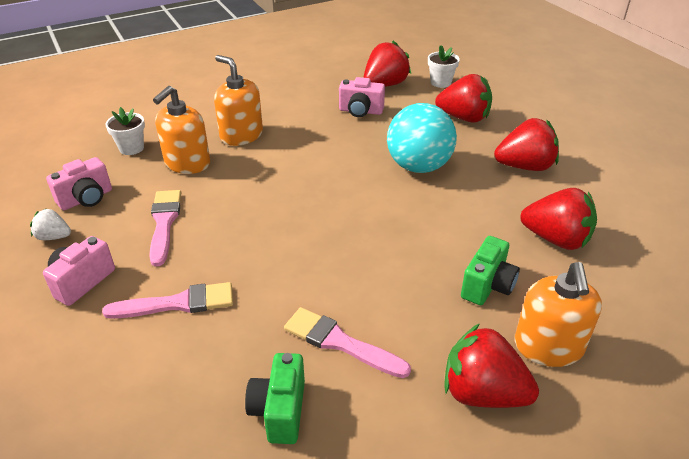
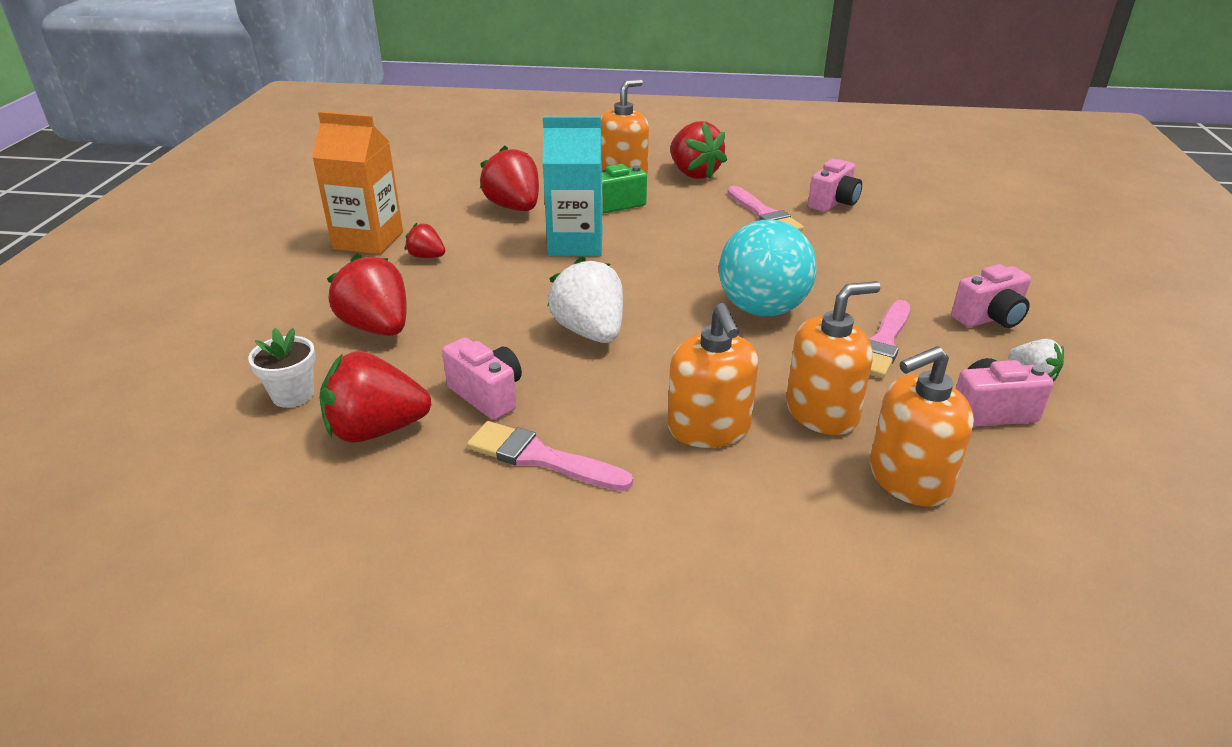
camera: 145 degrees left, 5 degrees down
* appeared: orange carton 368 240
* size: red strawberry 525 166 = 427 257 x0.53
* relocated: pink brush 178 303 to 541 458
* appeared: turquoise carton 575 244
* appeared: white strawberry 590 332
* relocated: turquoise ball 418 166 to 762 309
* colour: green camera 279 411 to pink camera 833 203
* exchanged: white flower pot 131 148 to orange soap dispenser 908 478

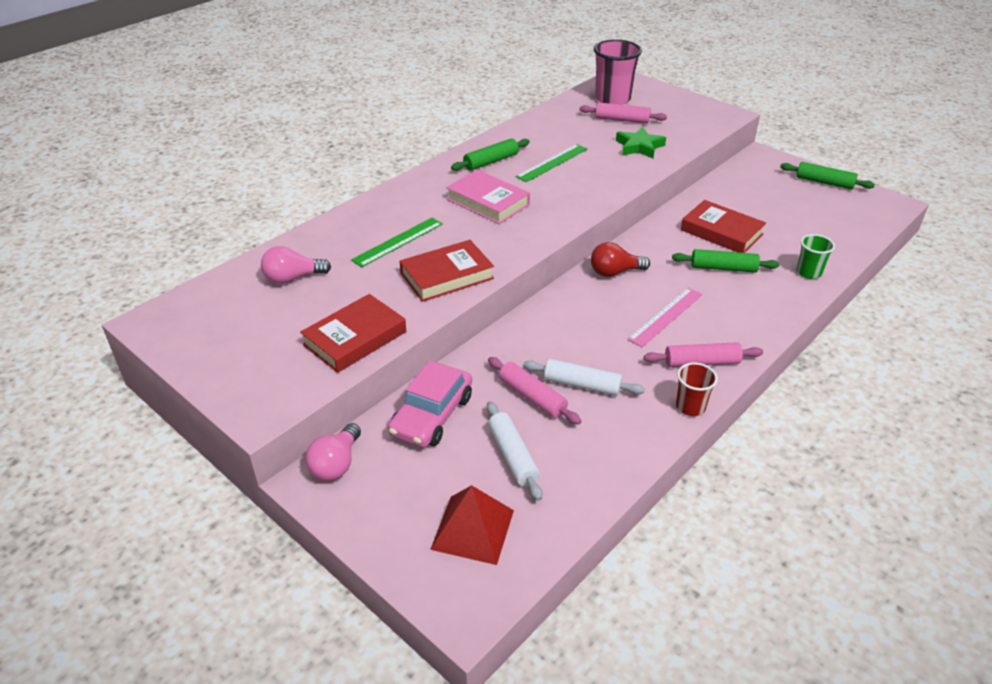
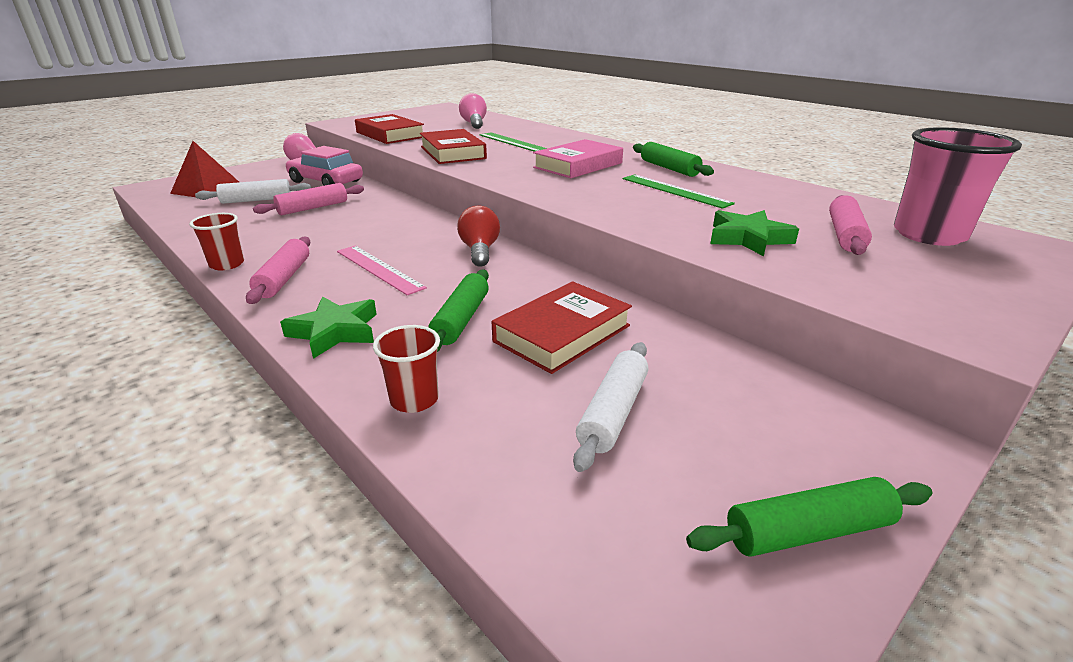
camera: 95 degrees right, 10 degrees down
* appeared: green star 335 332
* colour: green cup 808 272 to red cup 414 400
* relocated: white rolling pin 582 385 to 613 412
* spun: green rolling pin 824 182 = 808 531 45 degrees clockwise

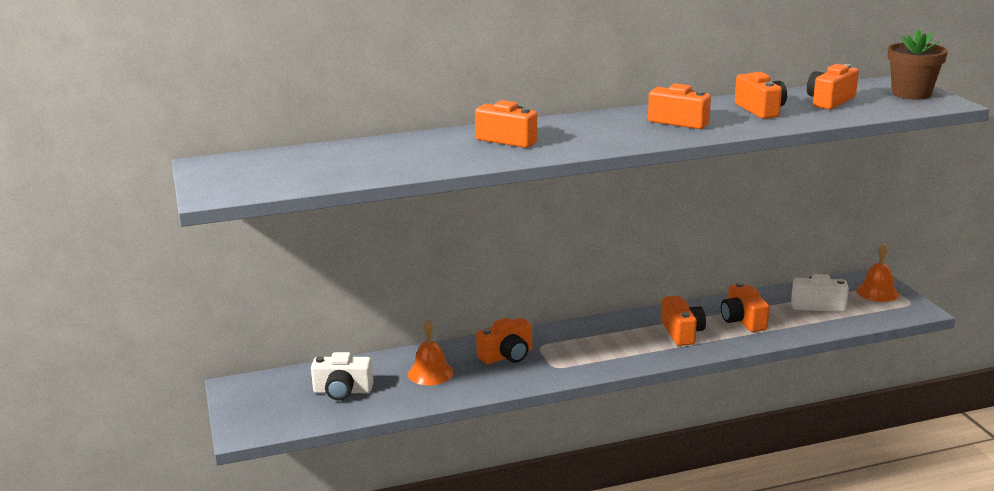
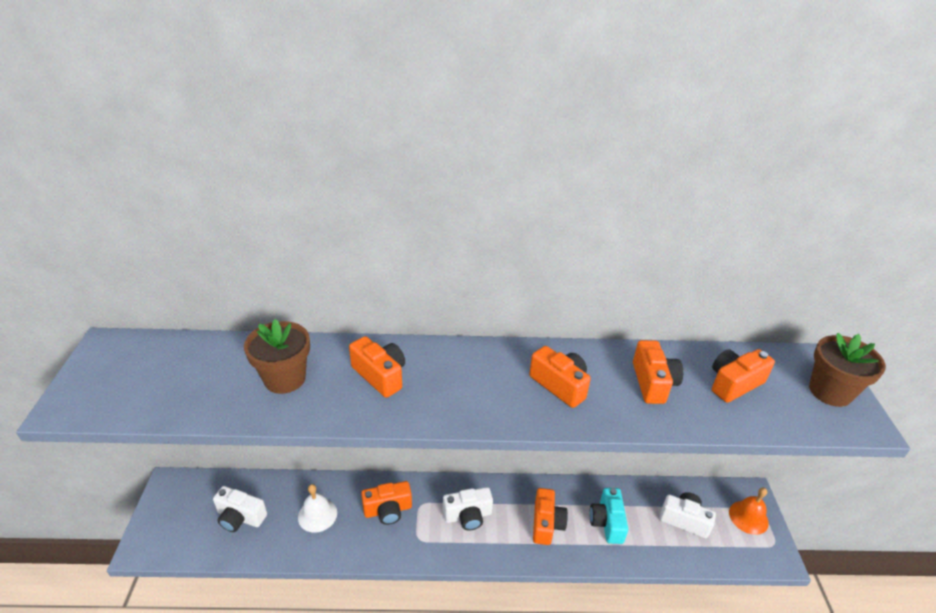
camera: 15 degrees right, 15 degrees up
* appeared: brown flower pot 285 378
* colour: orange bell 430 373 to white bell 317 515
* appeared: white camera 468 515
* colour: orange camera 742 320 to turquoise camera 607 522

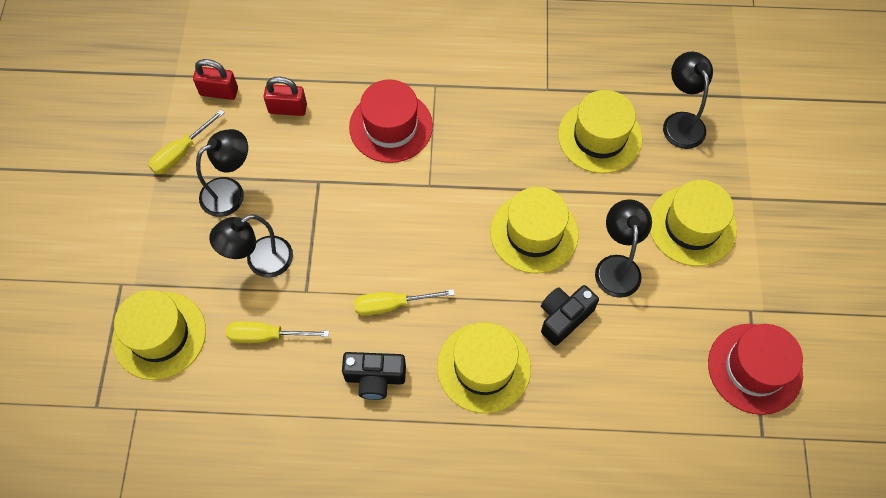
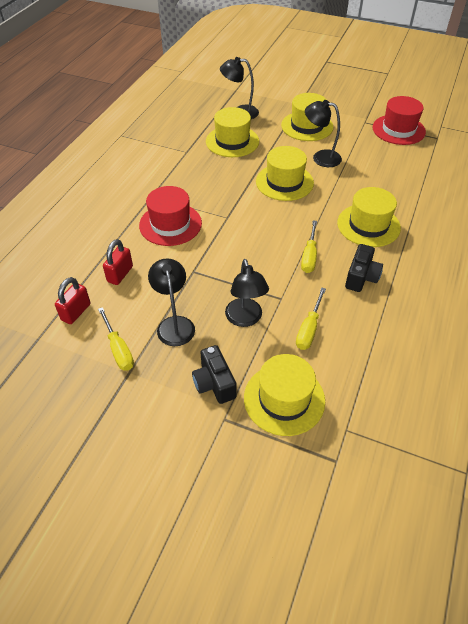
camera: 70 degrees left, 15 degrees down
* relocated: black camera 564 317 to 214 383

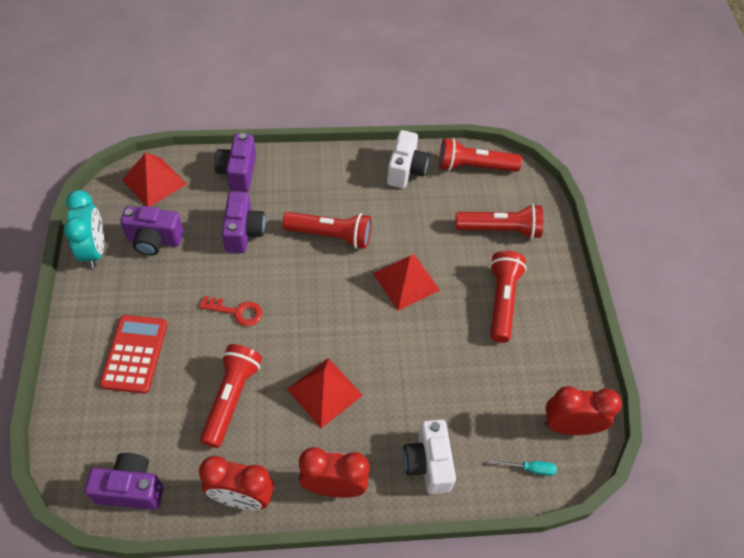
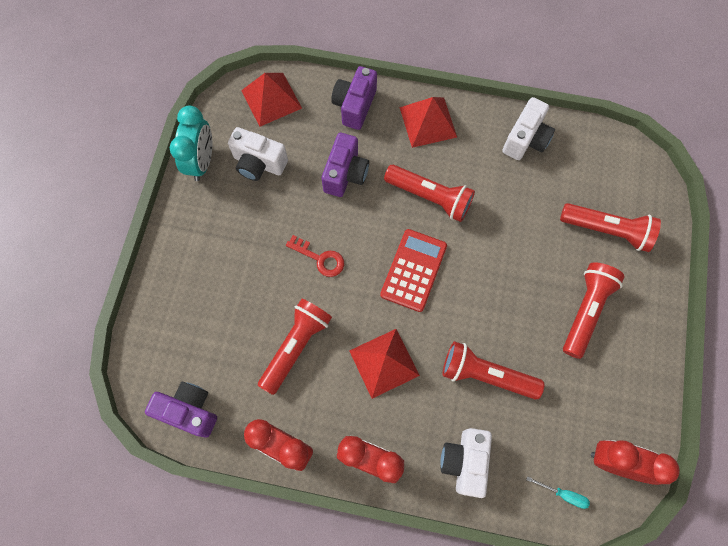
camera: 20 degrees right, 15 degrees up
* colour: purple camera 154 240 to white camera 259 163
* relocated: red calculator 135 354 to 413 270
* relocated: red pyramid 406 281 to 428 122
* relocated: red flashlight 474 166 to 485 374

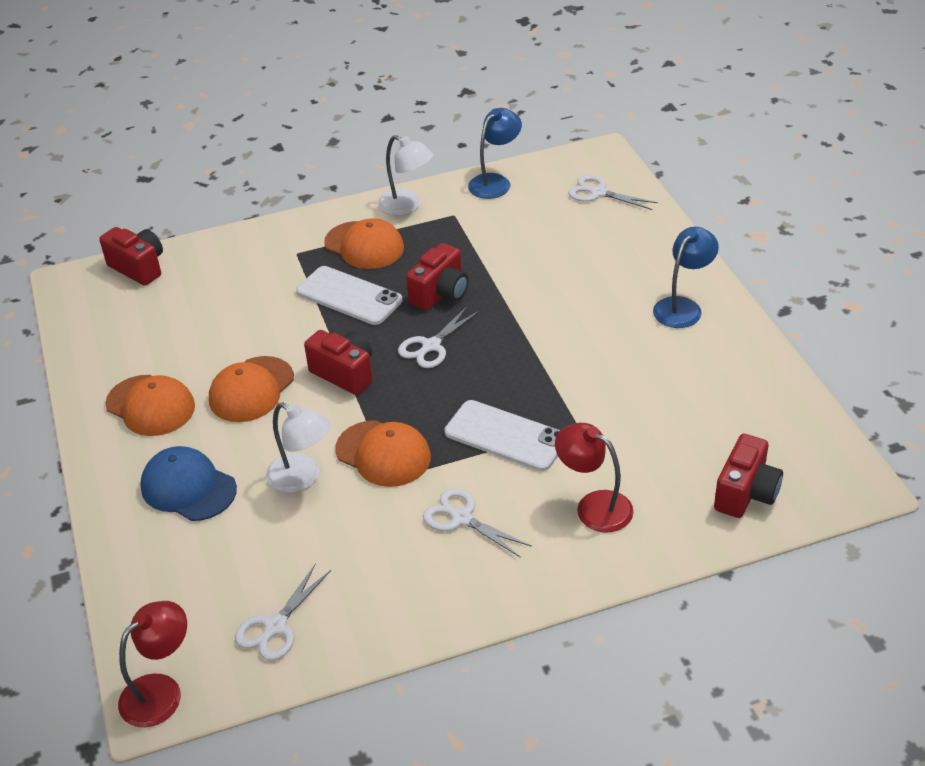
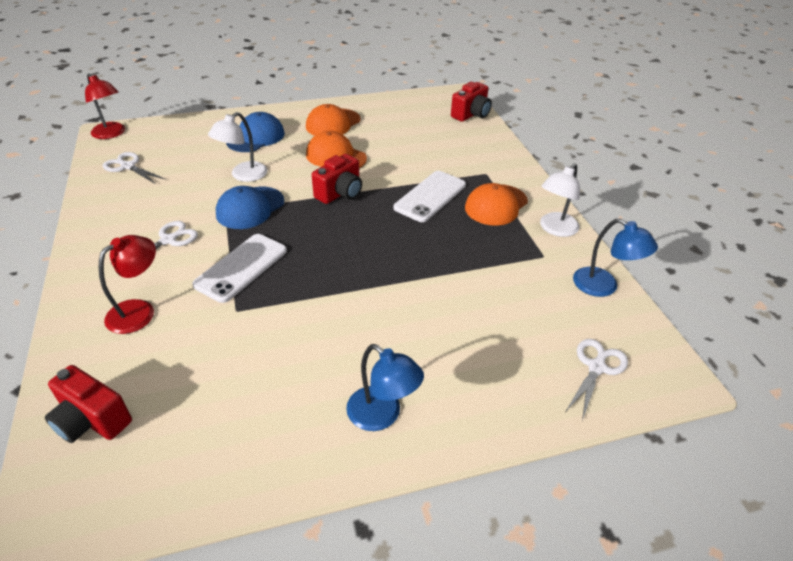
camera: 90 degrees right, 0 degrees up
* colour: orange cap 383 454 to blue cap 250 208
* missing: white scissors 431 346
* missing: red camera 440 293

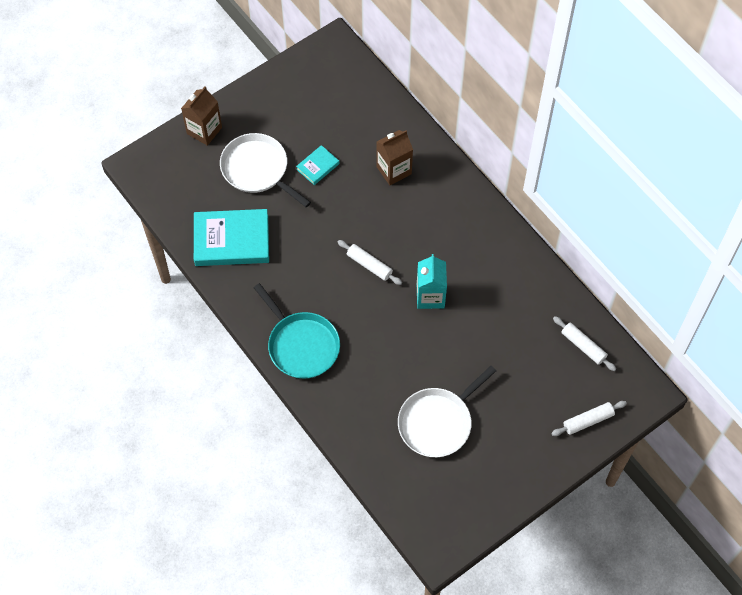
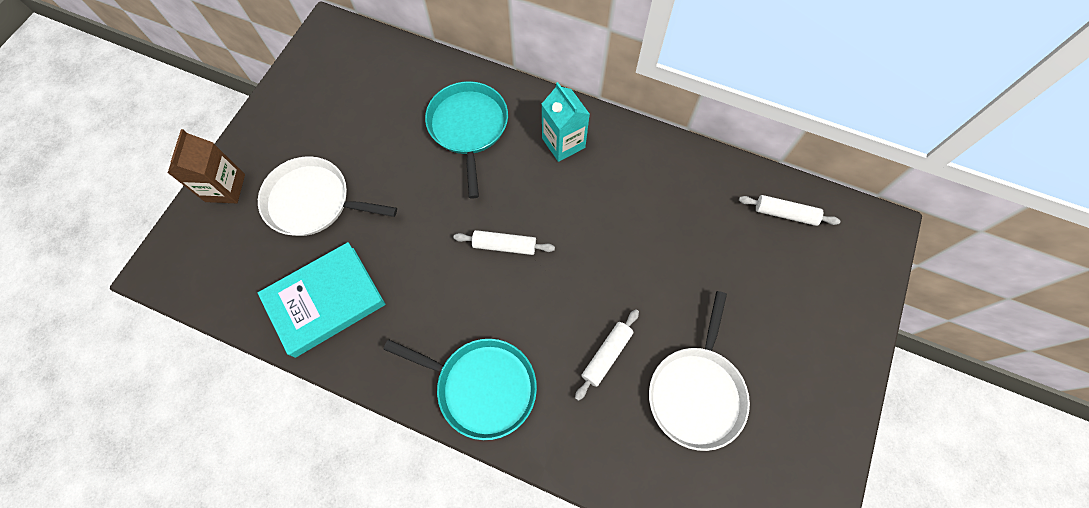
camera: 30 degrees left, 5 degrees up
* exchanged: brown carton 394 170 to turquoise pan 468 127
* relocated: turquoise carton 430 296 to 563 143
* relocated: white rolling pin 588 421 to 606 355
* missing: turquoise book 317 166

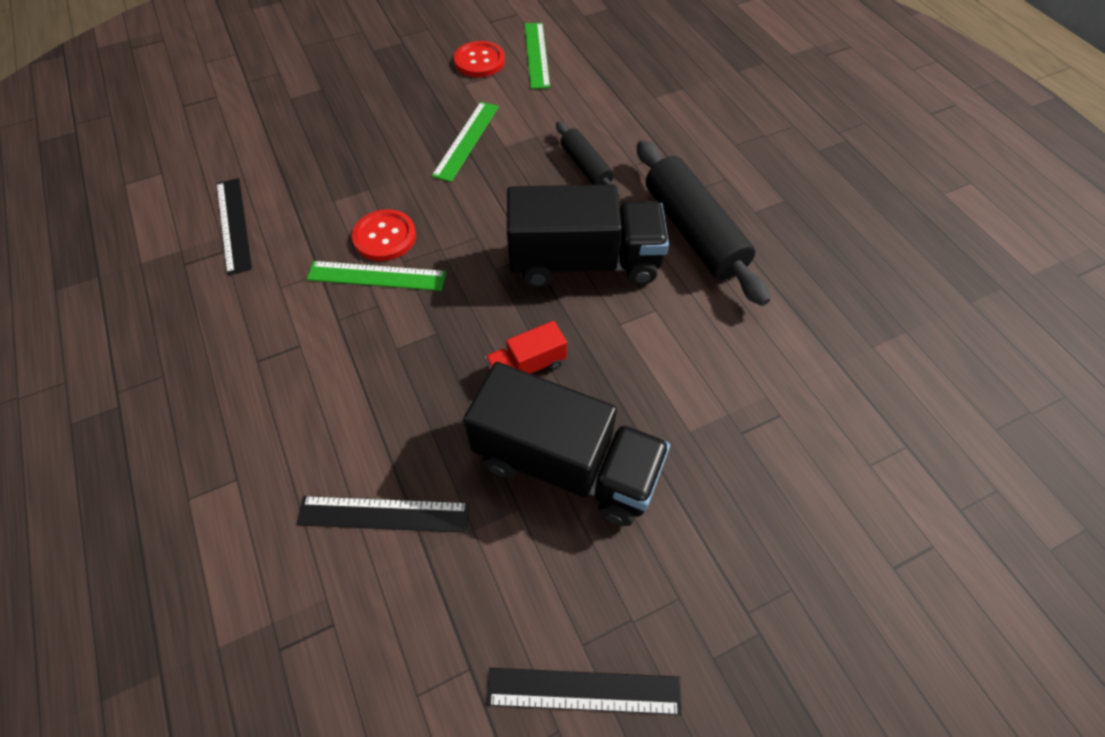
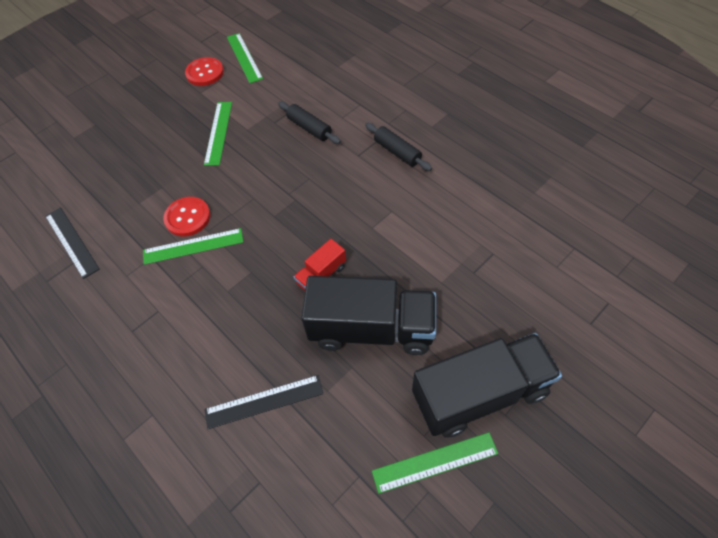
camera: 15 degrees left, 0 degrees up
* size: black rolling pin 693 232 = 397 152 x0.55
* colour: black ruler 584 691 to green ruler 435 462
* relocated: black truck 584 262 to 479 394

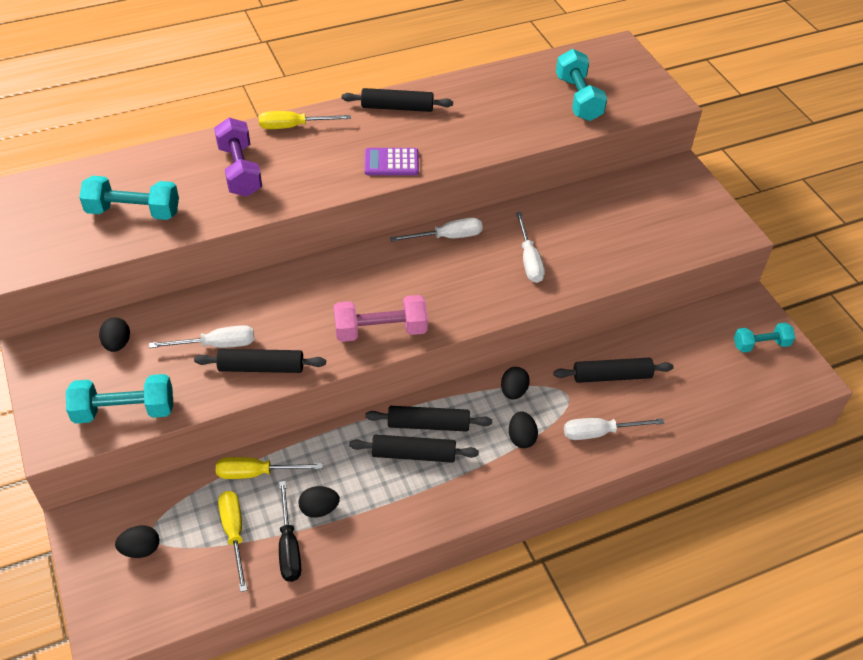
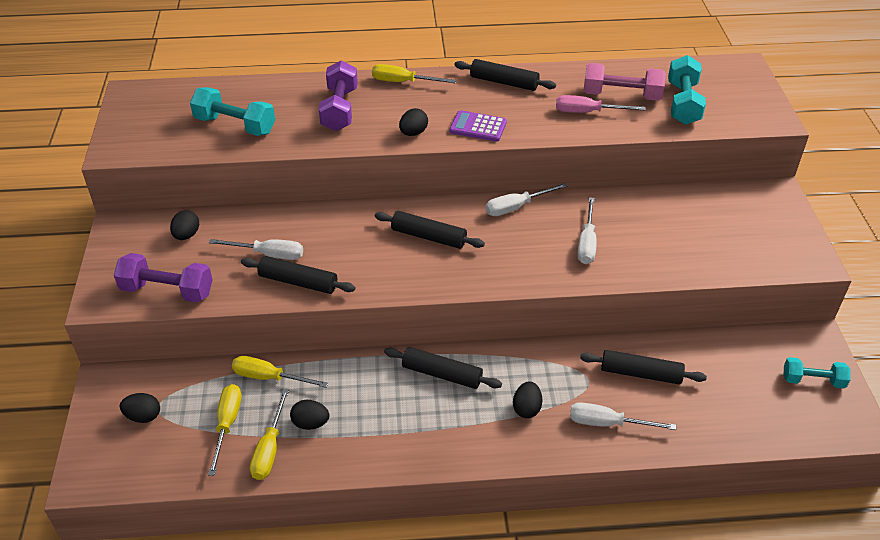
camera: 20 degrees right, 5 degrees down
* colour: turquoise dumbbell 124 411 to purple dumbbell 167 291
* colour: black screwdriver 289 547 to yellow screwdriver 269 449
* relocated: black rolling pin 413 454 to 428 237
* relocated: black egg 513 391 to 413 133
* spun: white screwdriver 448 237 = 516 207 150 degrees clockwise
* appeared: pink screwdriver 587 112
* relocated: pink dumbbell 380 330 to 621 95

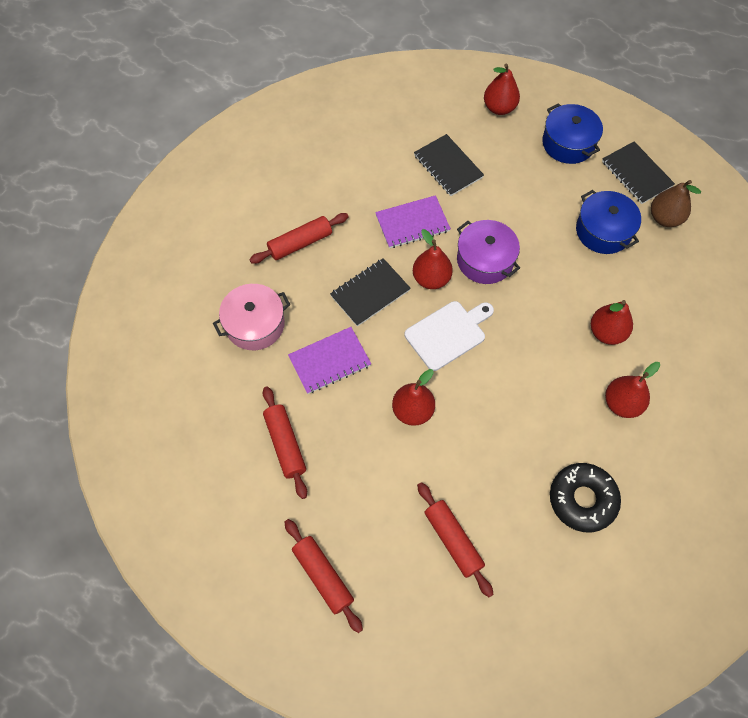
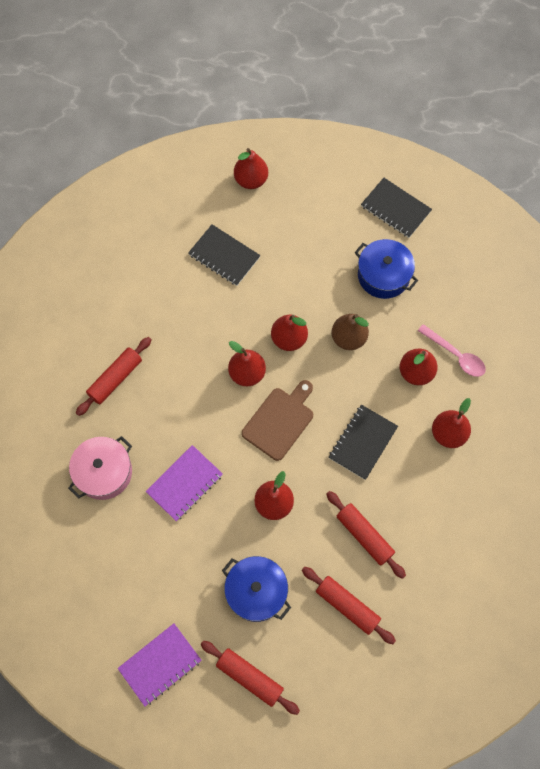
camera: 20 degrees left, 5 degrees up
* relocated: purple notebook 412 223 to 160 664
* relocated: blue pot 568 143 to 256 591
* colour: white cutting board 448 333 to brown cutting board 280 421
* exchanged: purple pot 485 260 to red pear 289 339
* relocated: red rolling pin 285 444 to 364 535
* relocated: black notebook 370 293 to 362 442
* relocated: brown pear 664 218 to 348 338
* appeared: pink spoon 455 355
* missing: black donut 582 499

